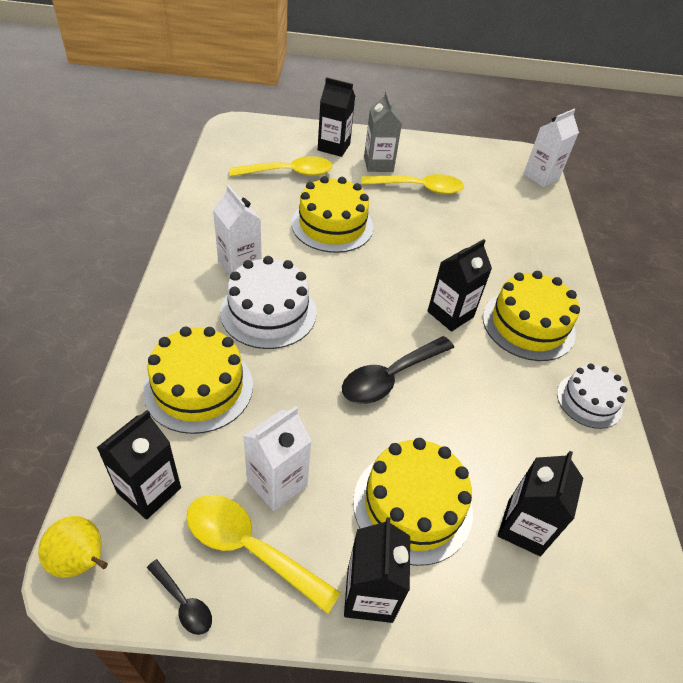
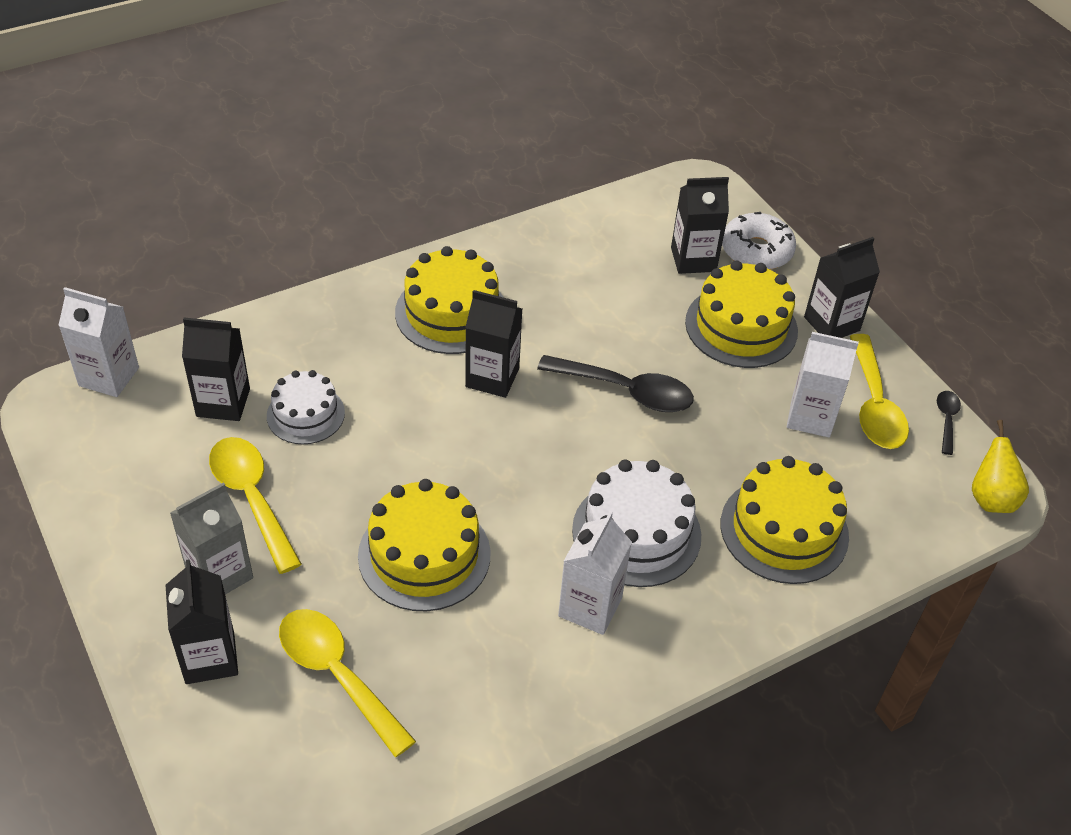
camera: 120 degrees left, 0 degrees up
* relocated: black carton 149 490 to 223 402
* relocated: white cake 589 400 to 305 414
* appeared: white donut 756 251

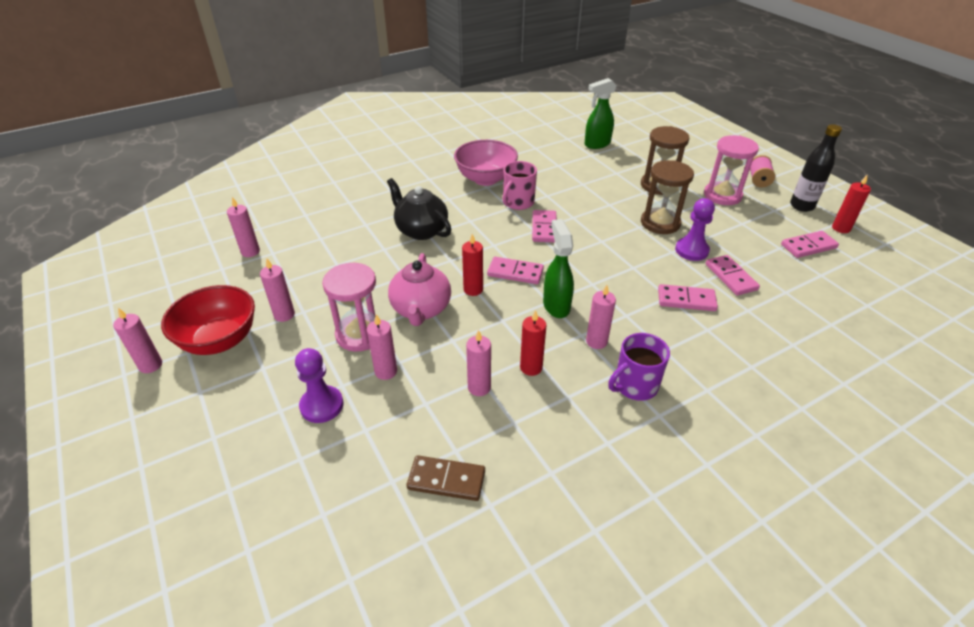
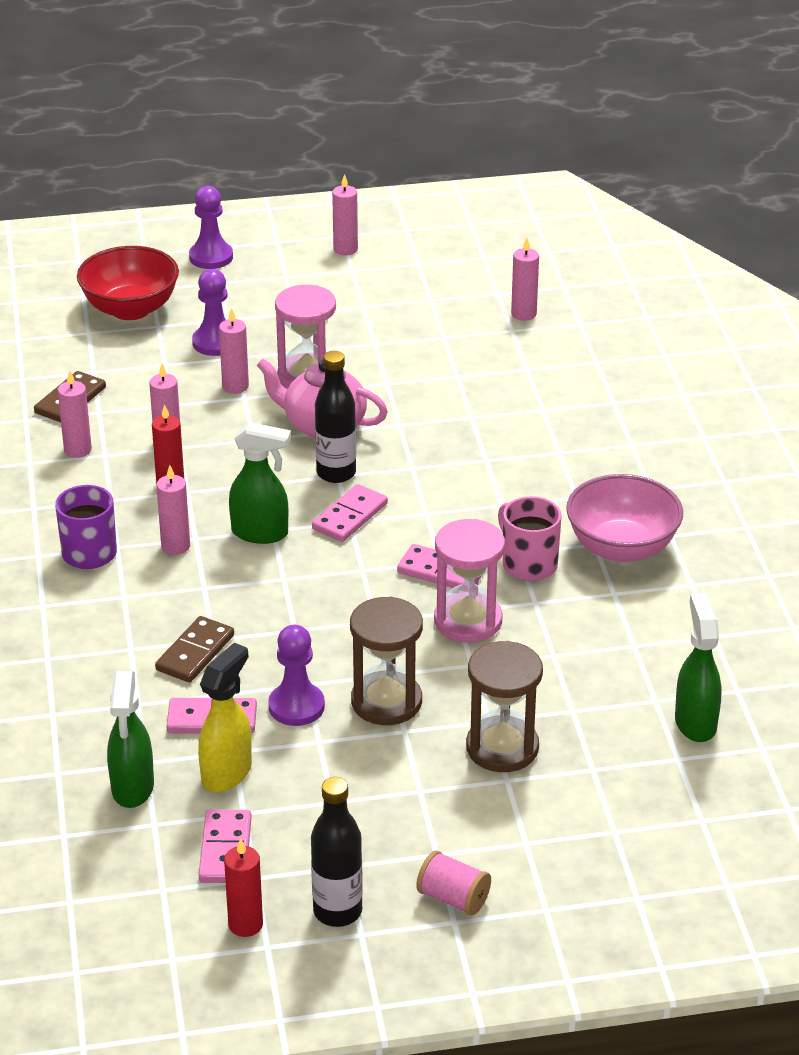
camera: 110 degrees right, 5 degrees down
* relocated: pink candle 284 315 to 78 450
* relocated: red bowl 219 340 to 130 309
* appeared: green spray bottle 132 788
* colour: pink domino 686 300 to brown domino 195 653
* appeared: purple pawn 211 257
* appeared: yellow spray bottle 227 773
* exchanged: red candle 473 289 to black bottle 336 473
* relocated: pink hourglass 722 195 to 468 621
* missing: black teapot 421 230

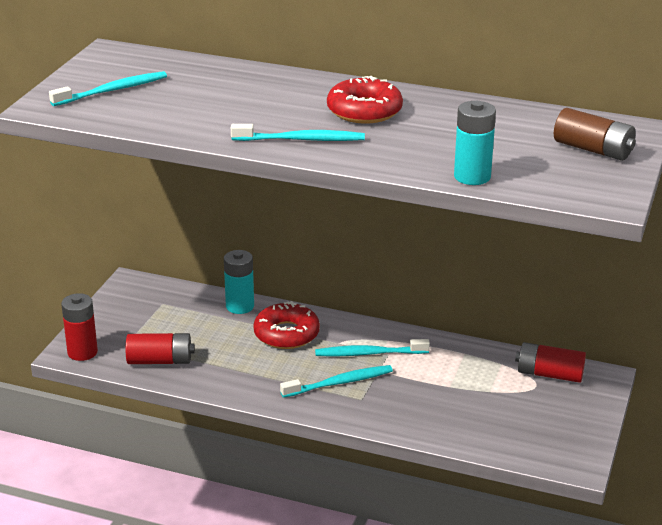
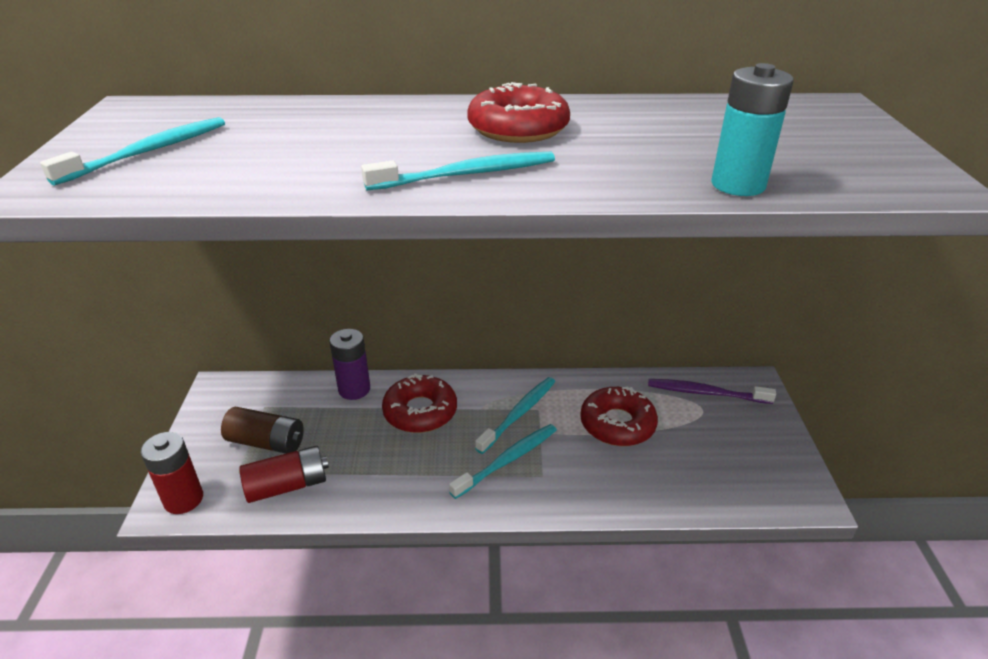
camera: 20 degrees left, 5 degrees up
* relocated: brown battery 593 150 to 266 442
* colour: turquoise battery 240 306 to purple battery 354 389
* spun: turquoise toothbrush 369 353 = 519 414 150 degrees clockwise
* appeared: red donut 617 424
* exchanged: red battery 549 374 to purple toothbrush 706 393

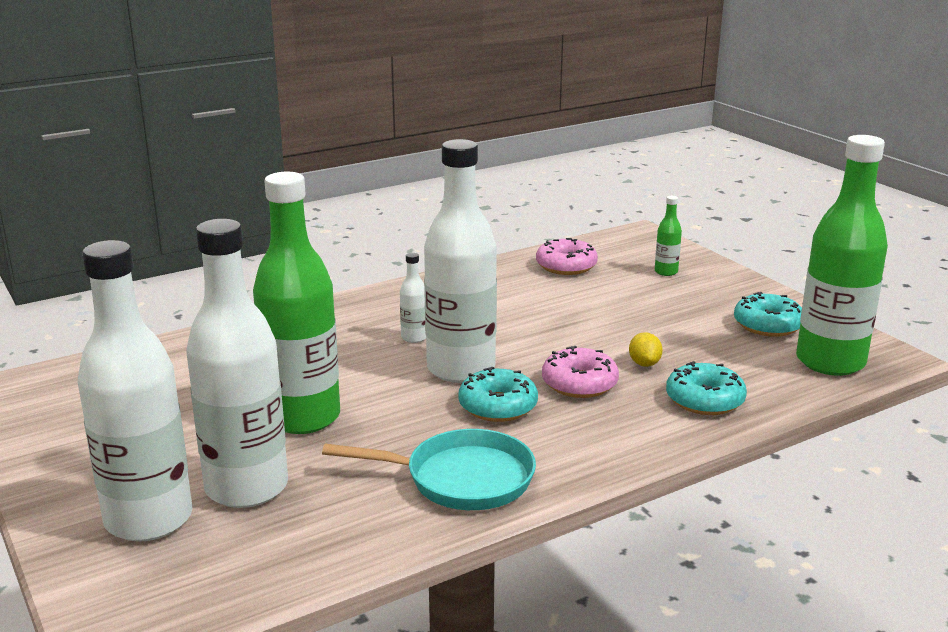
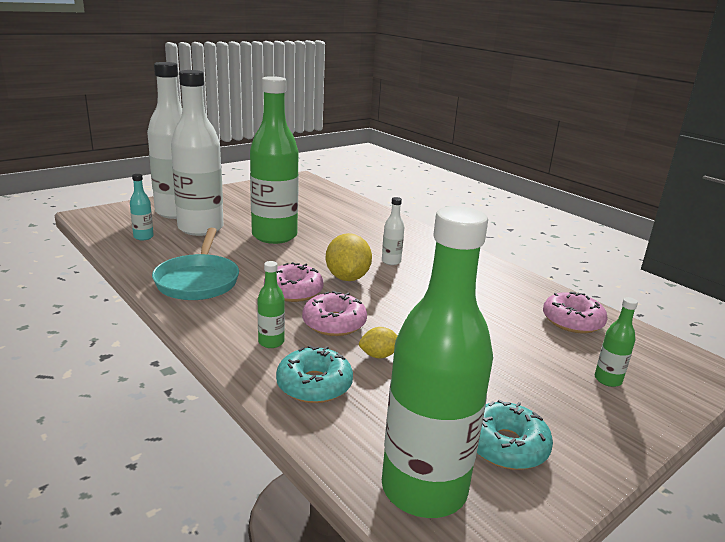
camera: 80 degrees right, 0 degrees up
* appeared: turquoise bottle 143 237
* appeared: green bottle 271 342
* colour: turquoise donut 498 406 to pink donut 293 291
* exchanged: white bottle 461 369 to yellow lemon 347 278

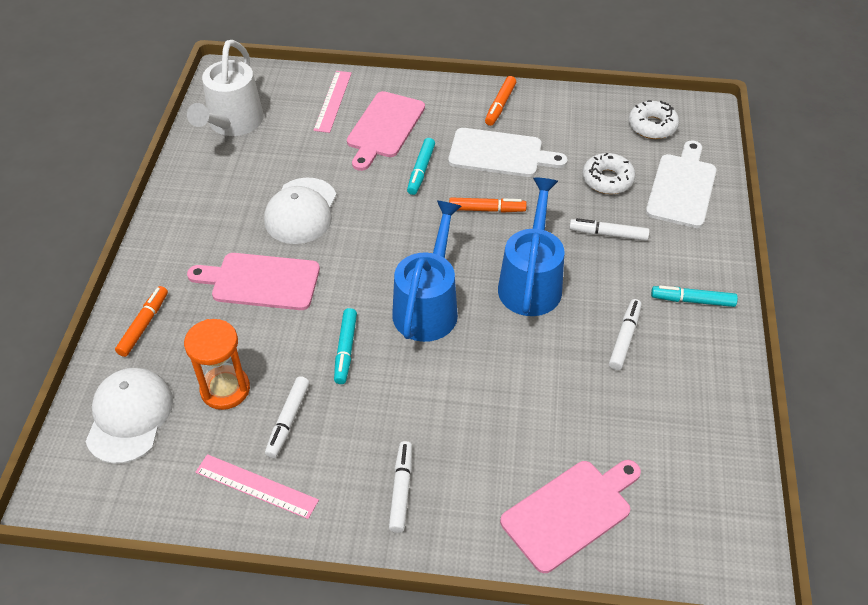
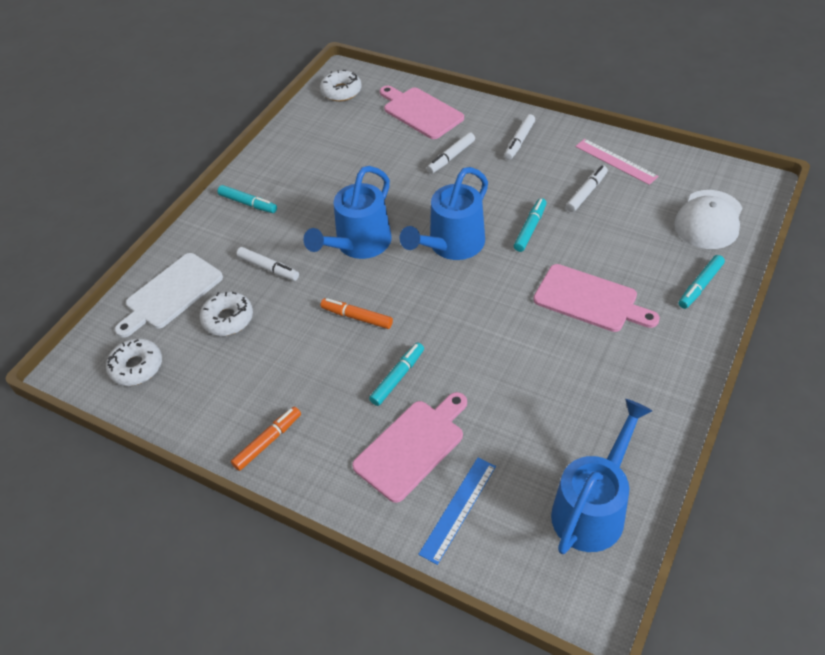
camera: 155 degrees left, 0 degrees up
* appeared: white donut 341 91
* spun: pink cutting board 570 512 = 420 112 60 degrees clockwise
* colour: pink ruler 333 101 to blue ruler 458 509
* relocated: white marker 624 338 to 451 157
* colour: white watering can 232 124 to blue watering can 593 507
* colour: orange marker 143 325 to turquoise marker 700 285
* missing: orange hourglass 225 389
* missing: white cap 301 211
* missing: white cutting board 500 154

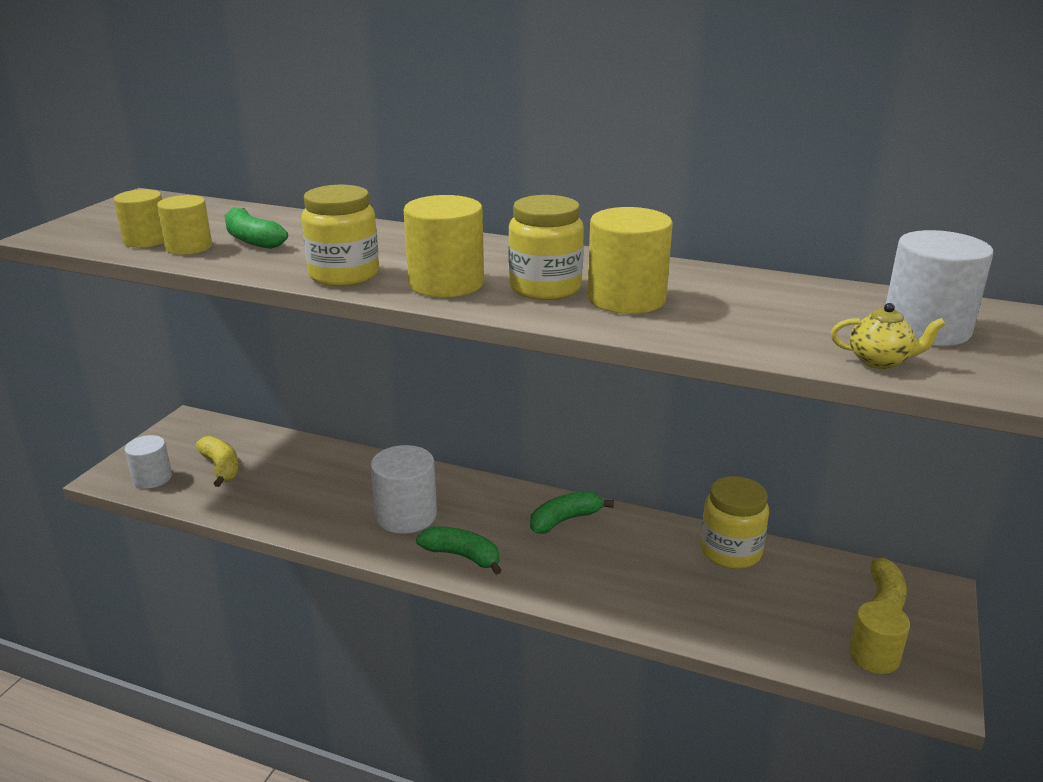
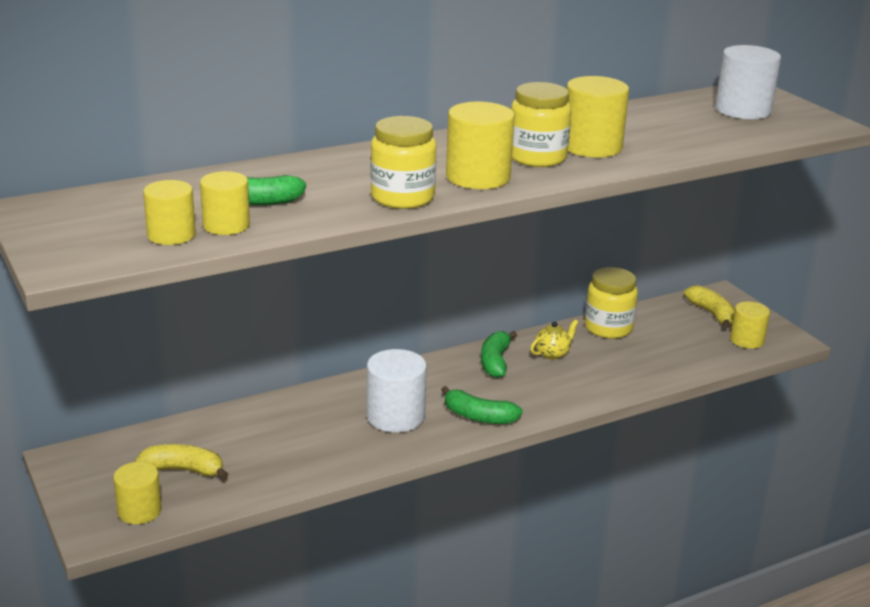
camera: 50 degrees left, 0 degrees up
* colour: white cylinder 152 478 to yellow cylinder 139 511
* spun: green banana 462 556 = 478 416 135 degrees counterclockwise
* relocated: yellow teapot 880 361 to 552 354

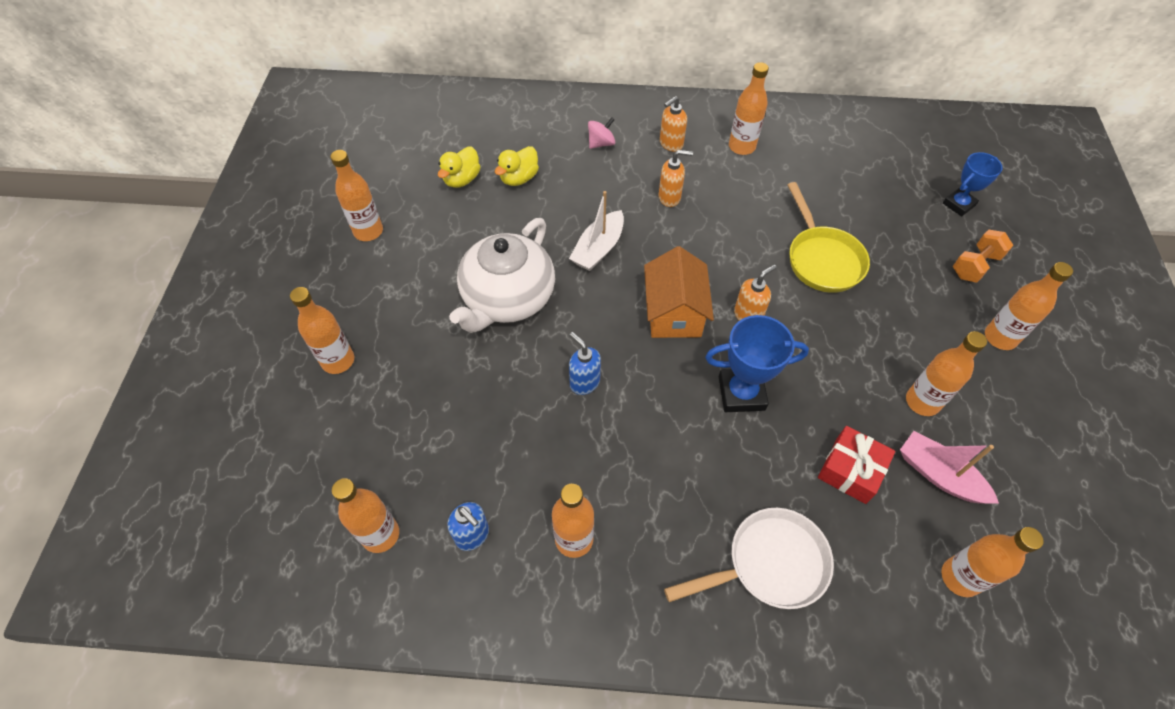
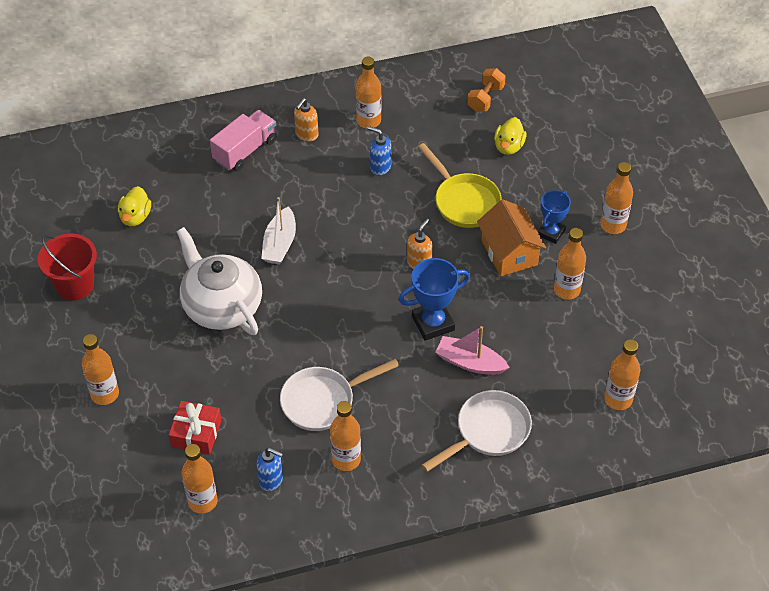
camera: 20 degrees left, 5 degrees down
* exchanged: orange bottle 368 231 to red bucket 75 285
* relocated: red gift 851 470 to 196 433
* spun: white teapot 507 298 = 221 306 135 degrees clockwise
* exchanged: pink spinning top 601 143 to pink truck 245 150
* appeared: white pan 323 401
* relocated: blue soap dispenser 584 382 to 380 167
* relocated: pink boat 939 475 to 470 362
* relocated: orange dumbbell 975 265 to 485 98
* relocated: orange house 674 312 to 509 252
* relocated: yellow duck 519 178 to 508 146
* relocated: blue trophy 958 204 to 551 233
* missing: orange soap dispenser 670 197

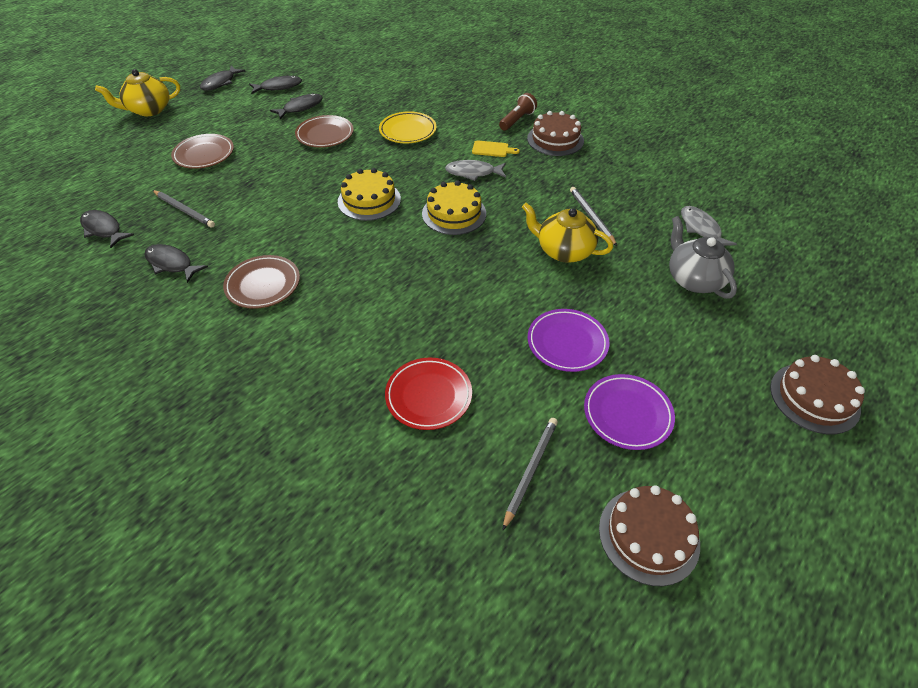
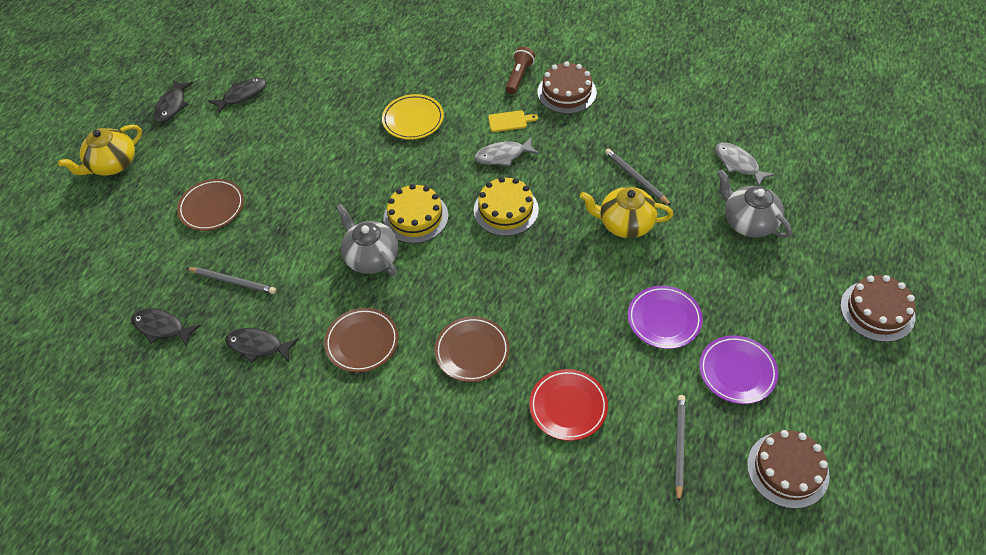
camera: 15 degrees left, 5 degrees up
* appeared: grey teapot 371 257
* relocated: brown plate 325 135 to 472 351
* missing: black fish 300 108

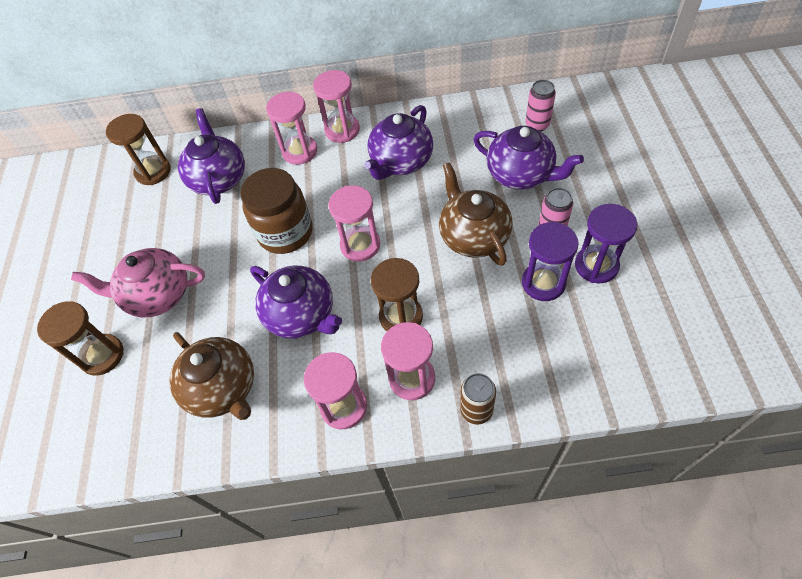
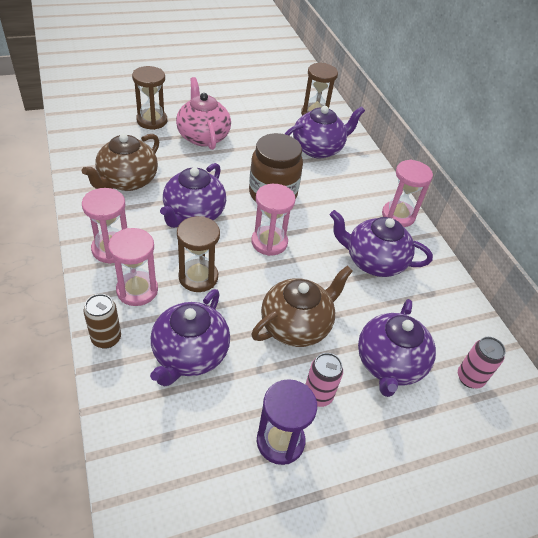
camera: 65 degrees right, 10 degrees down
* appeared: purple teapot 190 354
* missing: pink hourglass 300 151
* missing: purple hourglass 543 283

